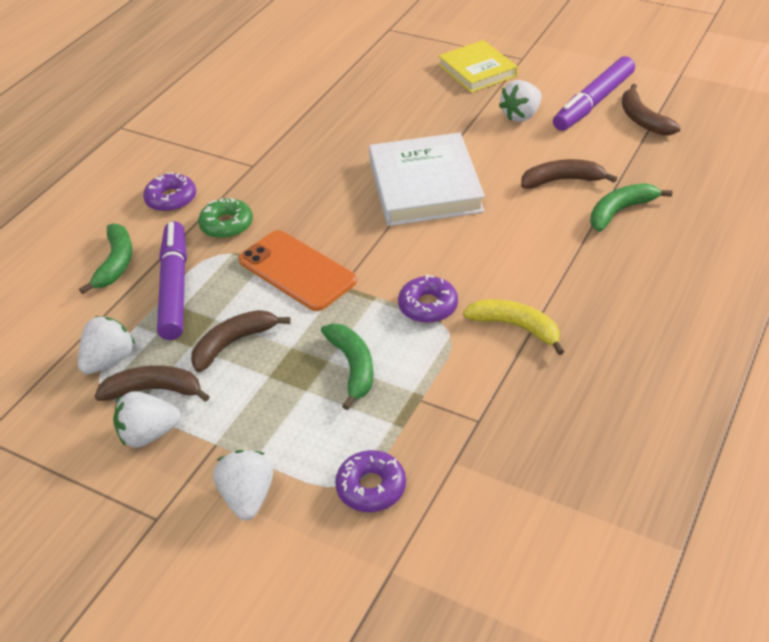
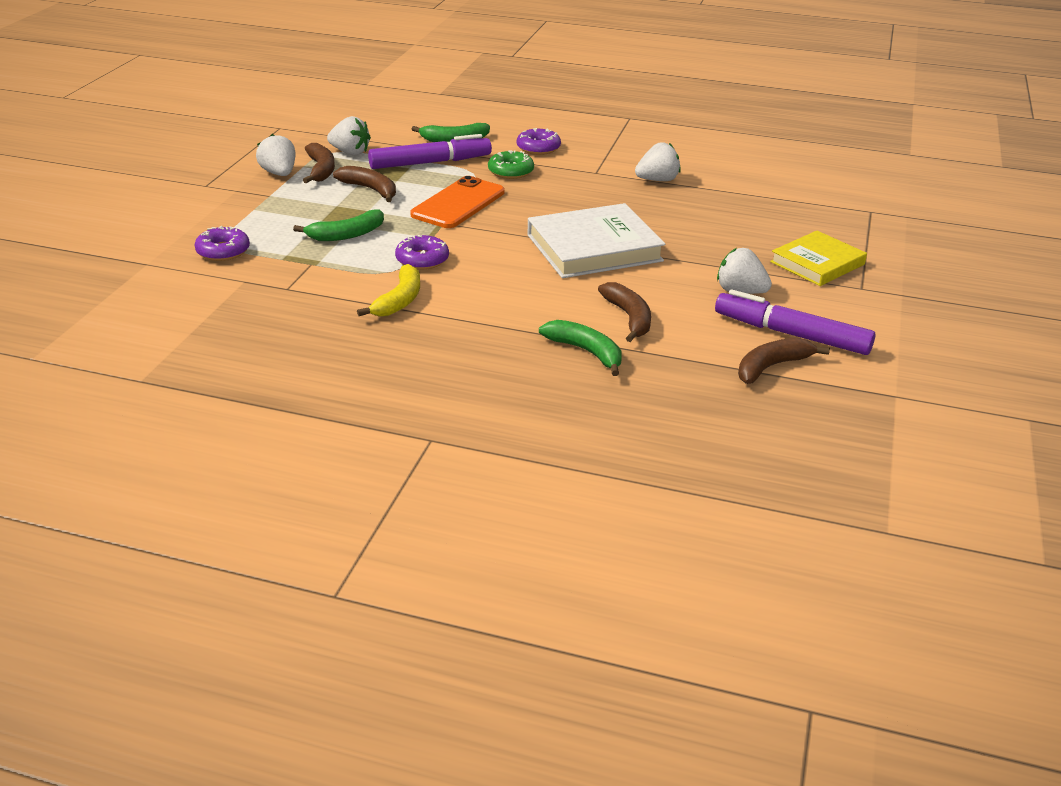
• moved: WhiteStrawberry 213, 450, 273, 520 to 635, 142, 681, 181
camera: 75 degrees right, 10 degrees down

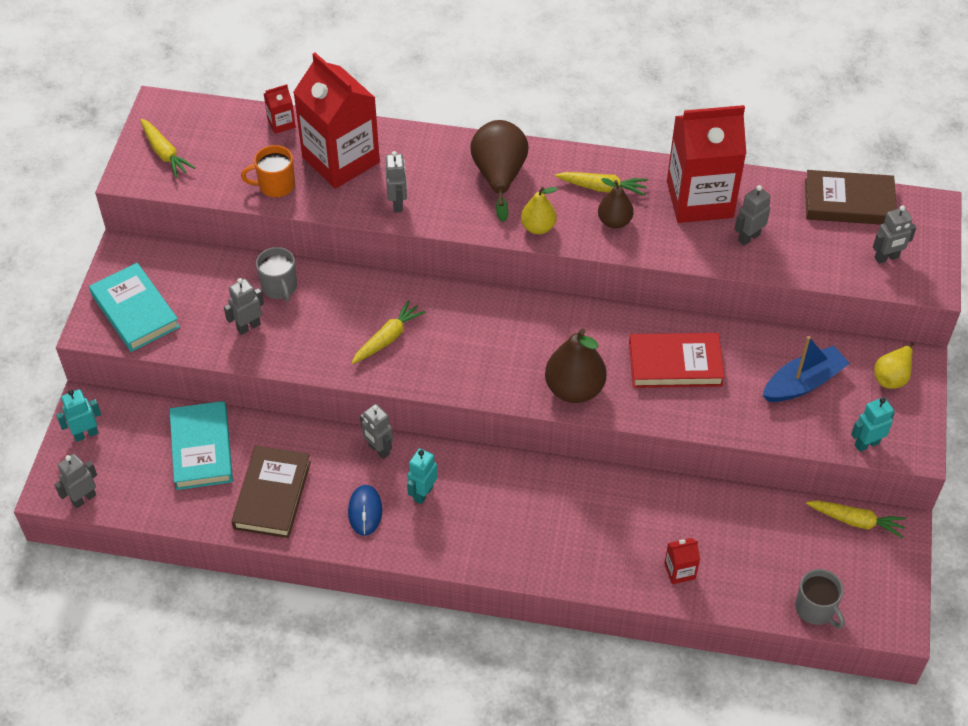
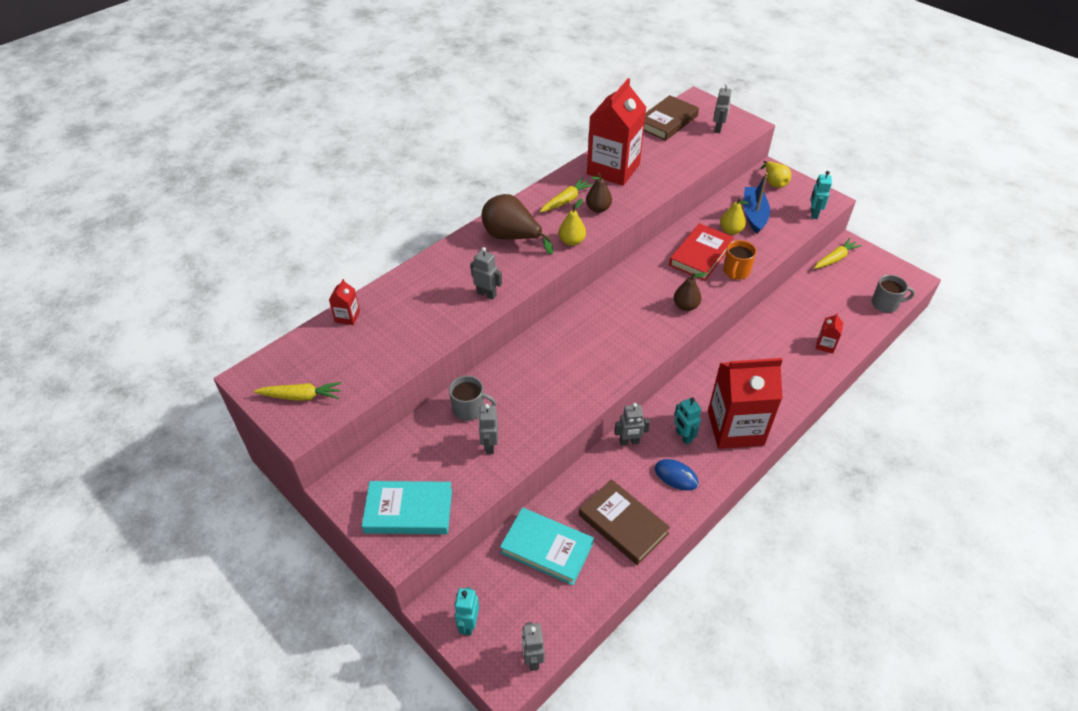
• removed: YellowCarrot 351, 300, 426, 364
• removed: GreyRobot 735, 185, 770, 246
• added: YellowPear 720, 198, 749, 235
• moved: OrangeMug 241, 145, 295, 197 to 723, 240, 757, 280
• moved: RedCarton 293, 53, 380, 189 to 708, 358, 783, 449
• resized: BrownPear 545, 329, 607, 403 = 674, 272, 706, 311 x0.60
camera: 55 degrees left, 5 degrees down

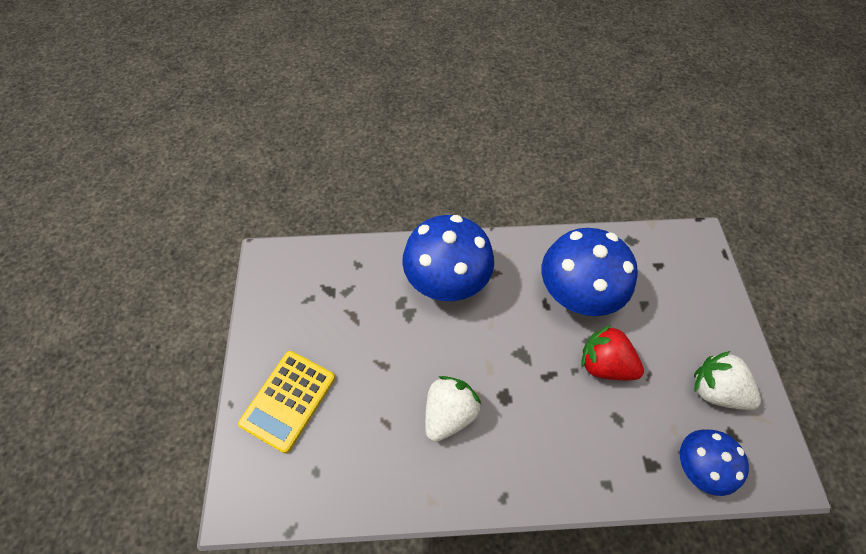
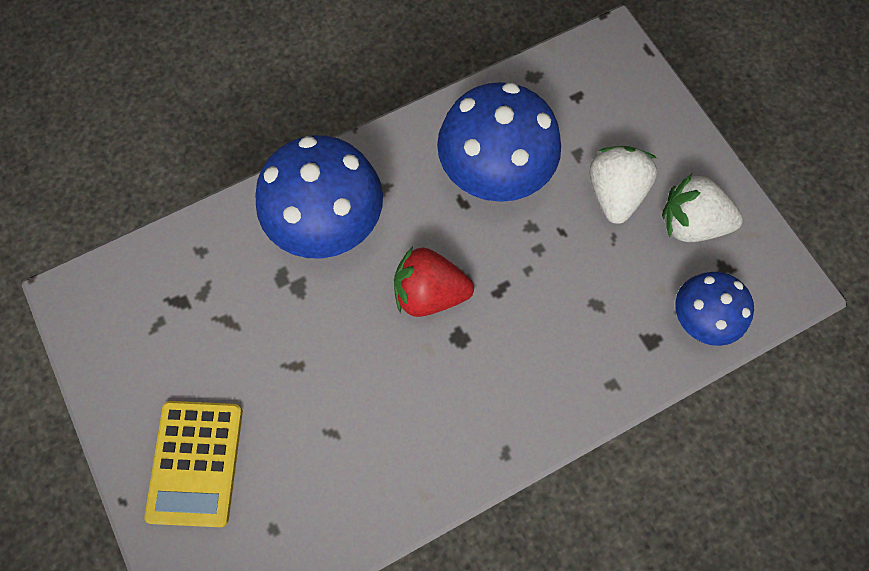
• moved: WhiteStrawberry 425, 376, 481, 442 to 590, 146, 657, 224
• moved: RedStrawberry 581, 325, 644, 380 to 394, 247, 474, 317
camera: 25 degrees left, 10 degrees up

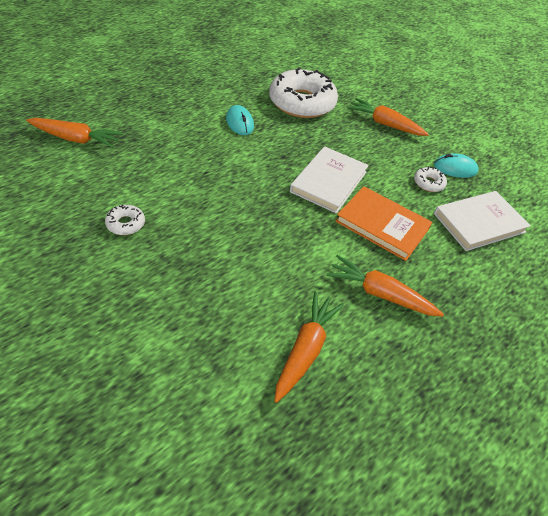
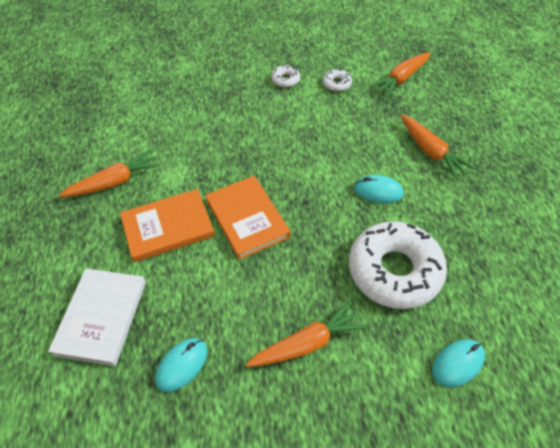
• added: TurquoiseMouse 432, 339, 485, 387
• moved: OrangeCarrot 274, 292, 344, 403 to 401, 114, 475, 180
• moved: WhiteDonut 414, 166, 447, 192 to 323, 69, 352, 92
• recoloured: WhiteBook 290, 146, 369, 214 to OrangeBook 205, 176, 291, 260
camera: 130 degrees right, 5 degrees up

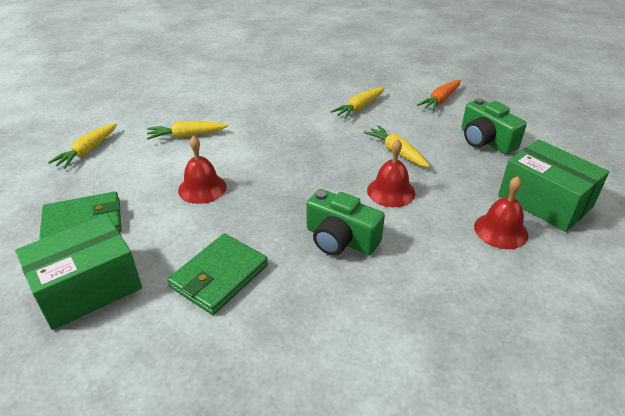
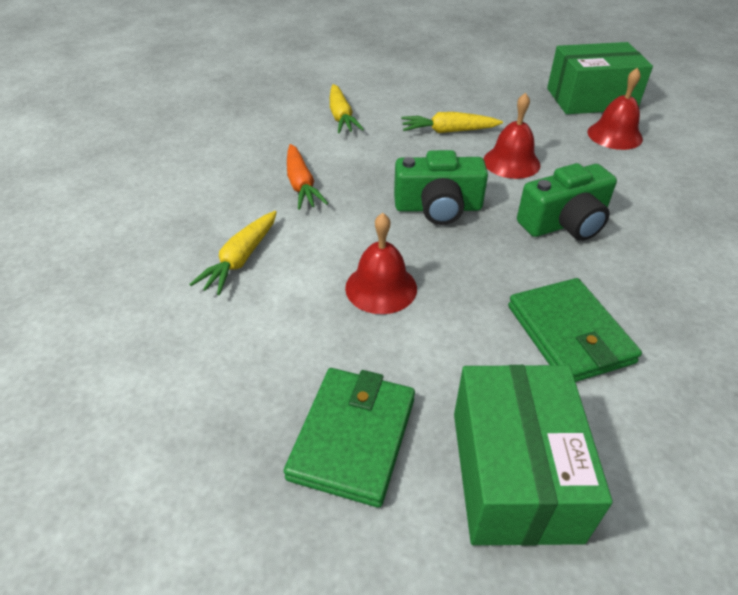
• removed: YellowCarrot 48, 123, 117, 169
• moved: OrangeCarrot 417, 80, 461, 111 to 287, 144, 328, 210
• moved: GreenCamera 461, 98, 527, 154 to 394, 150, 488, 225
camera: 55 degrees left, 5 degrees up

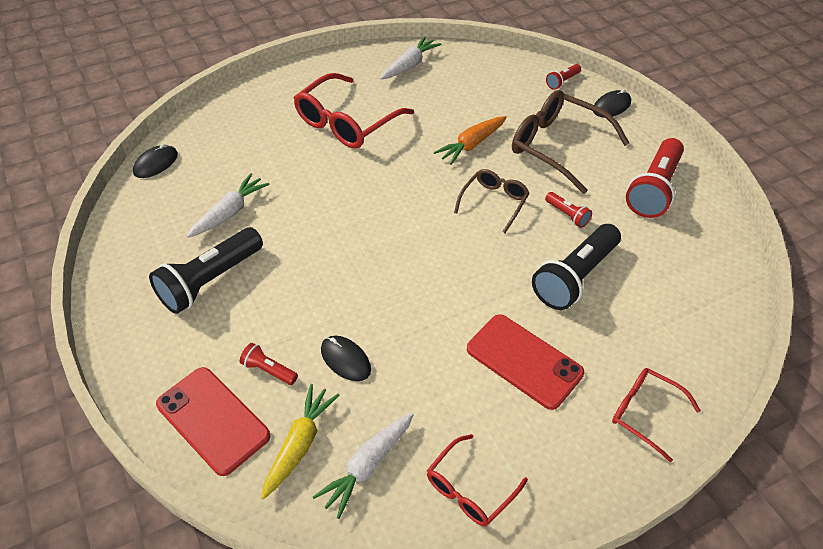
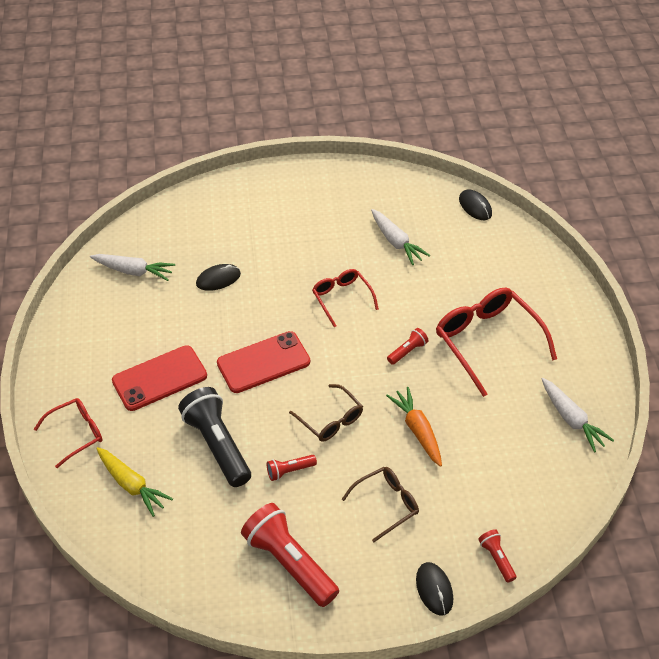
• removed: BlackFlashlight 149, 227, 263, 314
• moved: RedPhone 156, 367, 270, 476 to 217, 331, 310, 393
• moved: RedFlashlight 240, 343, 298, 385 to 387, 328, 429, 365
• moved: YellowCarrot 261, 384, 339, 499 to 96, 447, 173, 517
• moved: RedGlasses 427, 434, 528, 526 to 312, 269, 379, 327
• turned: WhiteCarrot 313, 413, 414, 519 = 90, 254, 175, 281 135 degrees clockwise
• resized: BrownGlasses 512, 90, 629, 194 = 342, 467, 419, 542 x0.58
camera: 110 degrees right, 0 degrees up

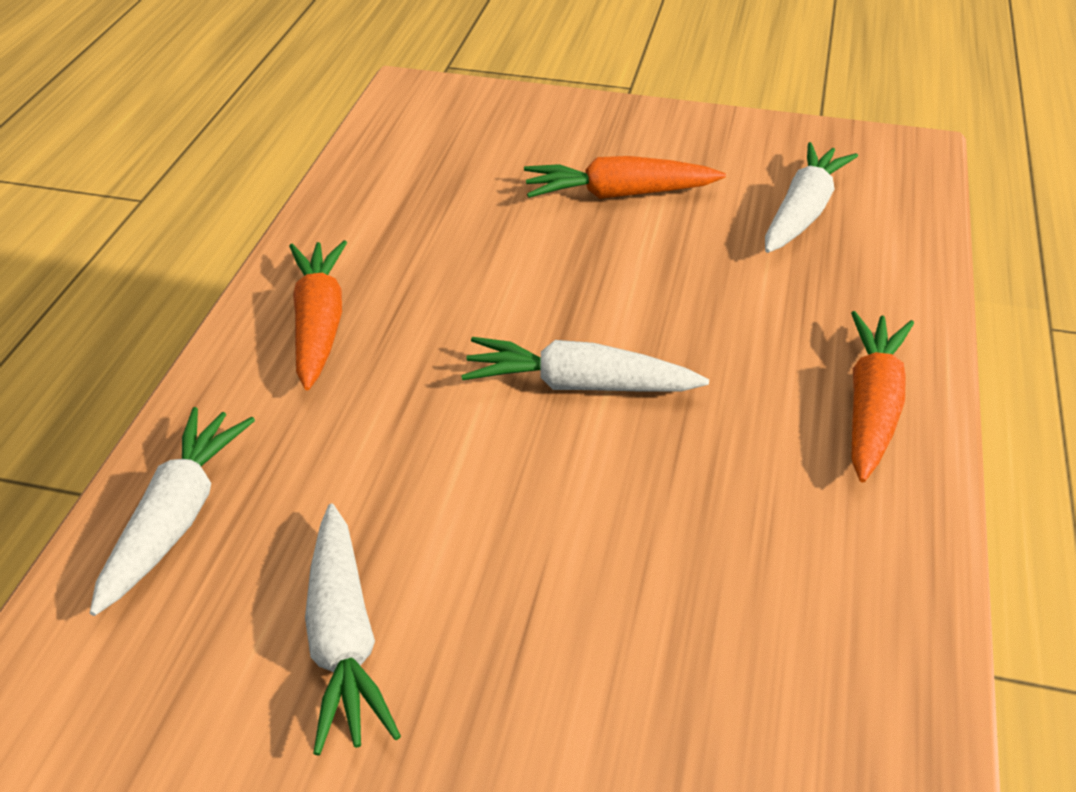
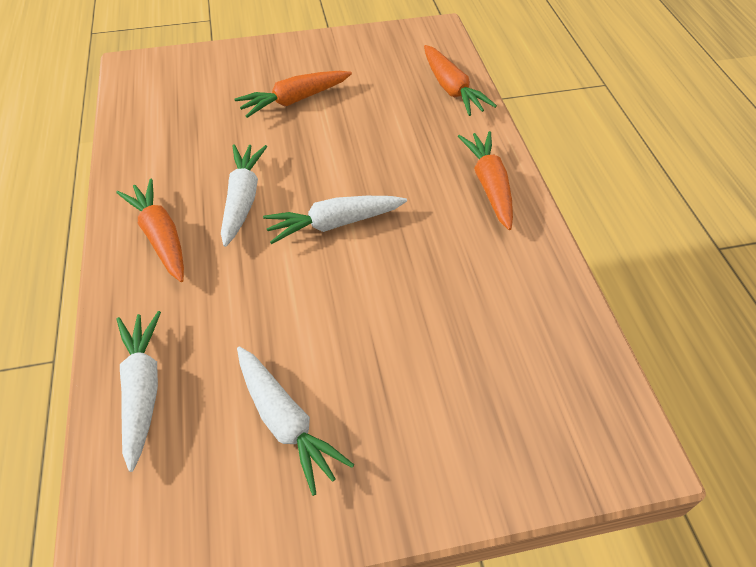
• added: OrangeCarrot 424, 45, 497, 116
• moved: WhiteCarrot 765, 142, 858, 253 to 221, 144, 267, 247
camera: 25 degrees left, 10 degrees up

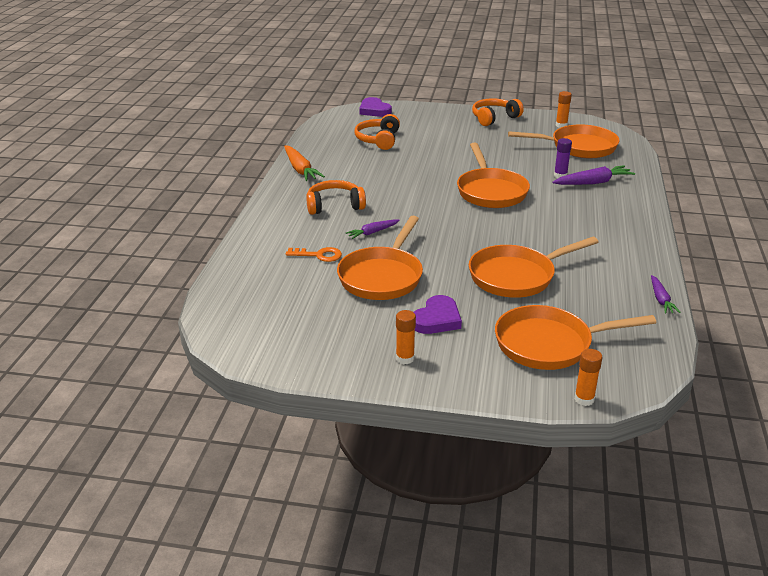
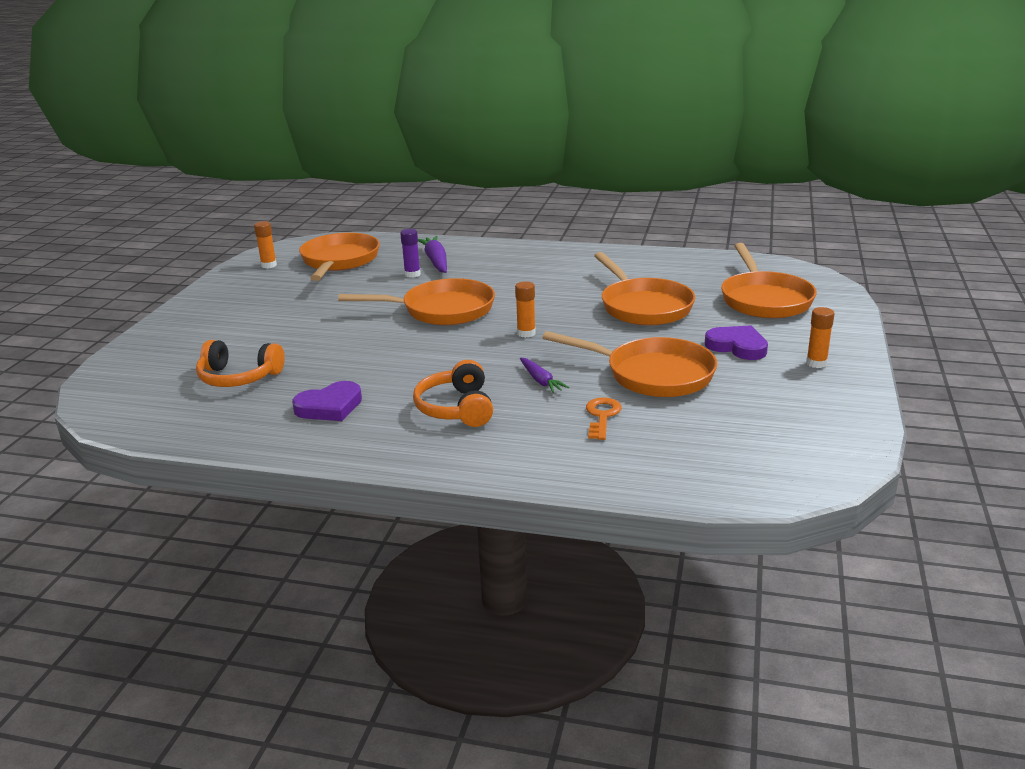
• removed: OrangeCarrot 284, 145, 325, 181
• removed: OrangeHeadphones 472, 98, 524, 126
• removed: PurpleCarrot 651, 275, 681, 314
• moved: PurpleHeart 359, 97, 392, 117 to 292, 381, 362, 421
• moved: OrangeGlueStick 574, 349, 603, 406 to 515, 281, 536, 338
camera: 85 degrees left, 5 degrees down

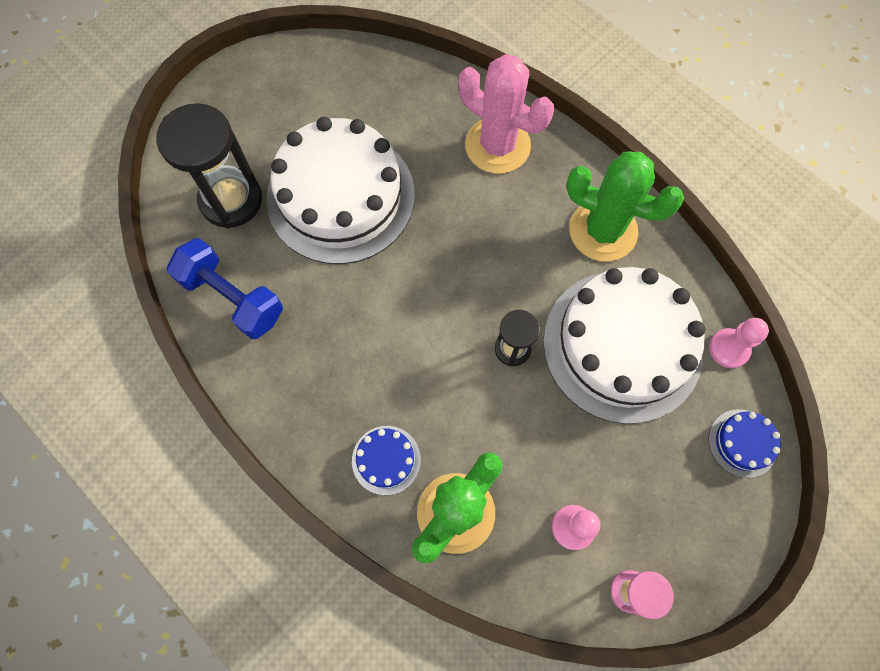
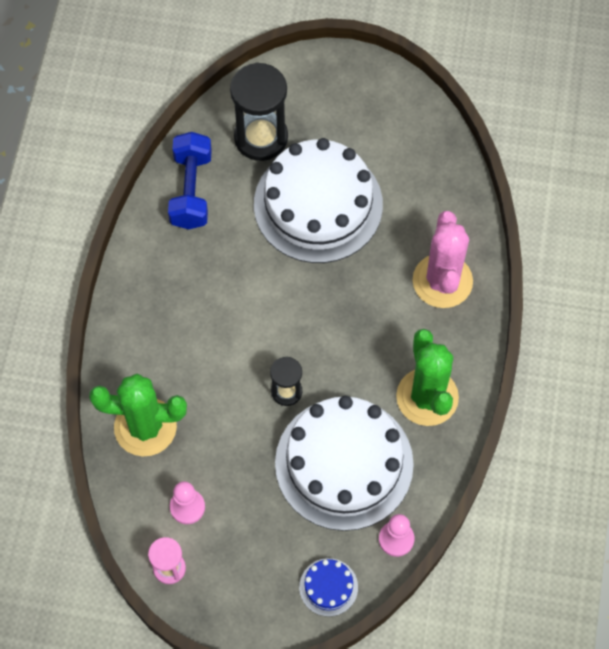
• removed: BlueCake 352, 426, 421, 495
camera: 55 degrees right, 5 degrees down

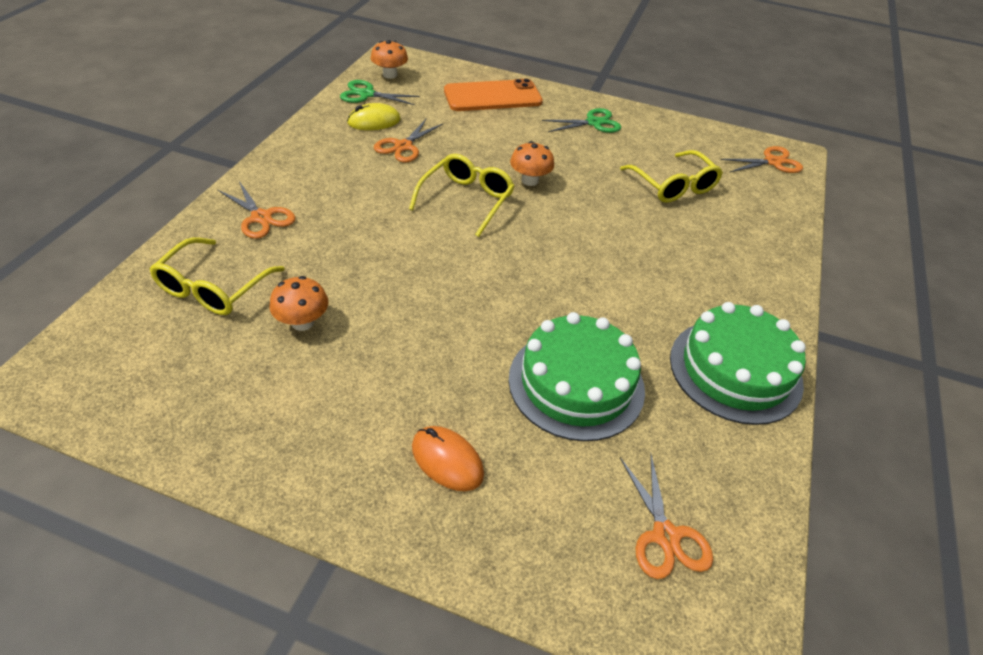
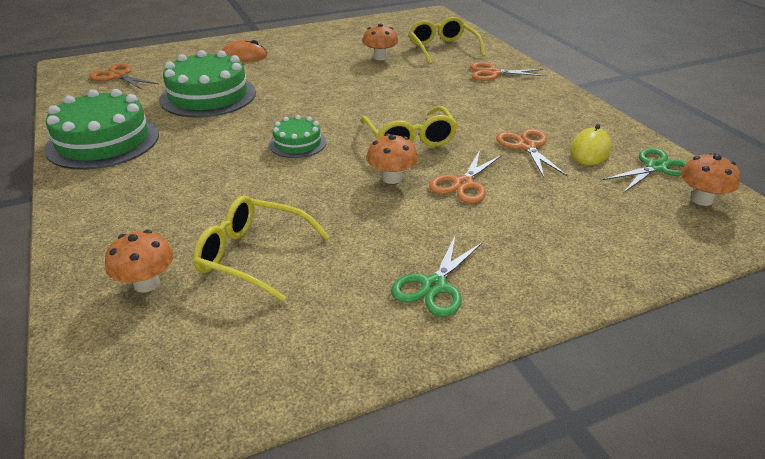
• removed: OrangePhone 444, 79, 543, 111
• added: OrangeMushroom 105, 230, 174, 293
• added: GreenCake 269, 115, 326, 158
• moved: OrangeScissors 720, 146, 803, 173 to 429, 150, 502, 203
camera: 140 degrees right, 10 degrees down

